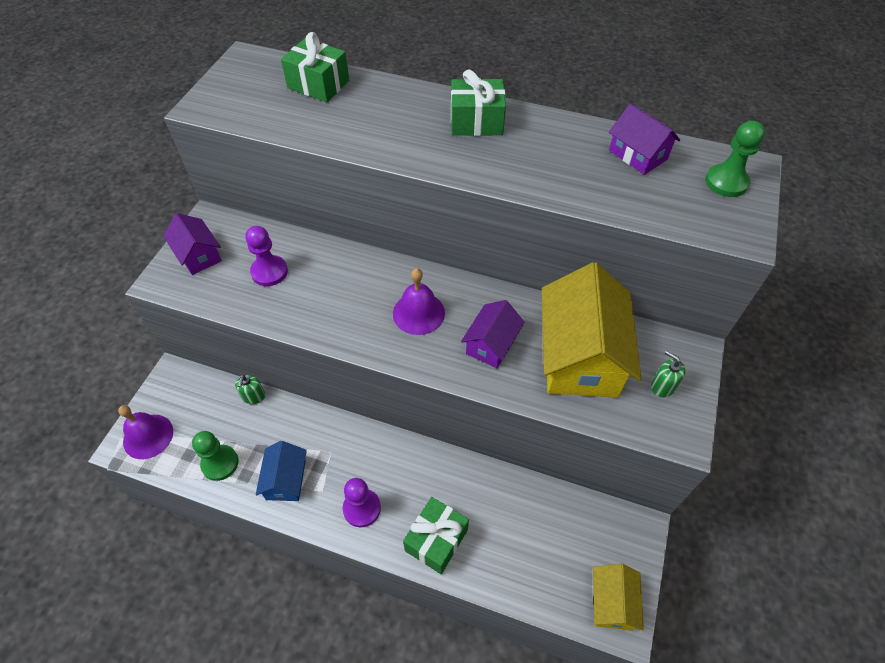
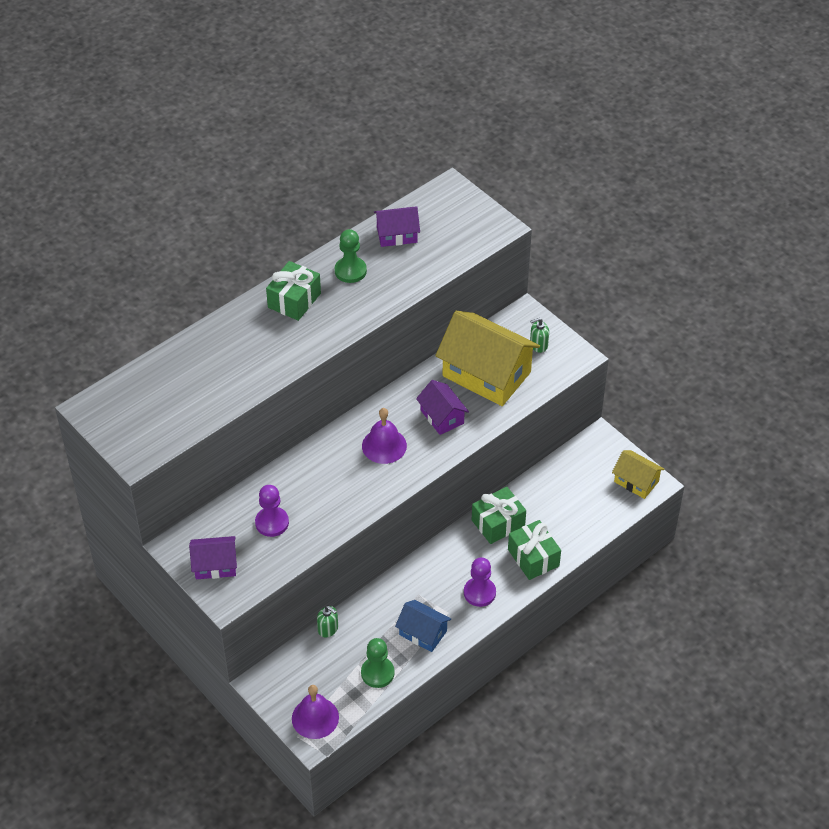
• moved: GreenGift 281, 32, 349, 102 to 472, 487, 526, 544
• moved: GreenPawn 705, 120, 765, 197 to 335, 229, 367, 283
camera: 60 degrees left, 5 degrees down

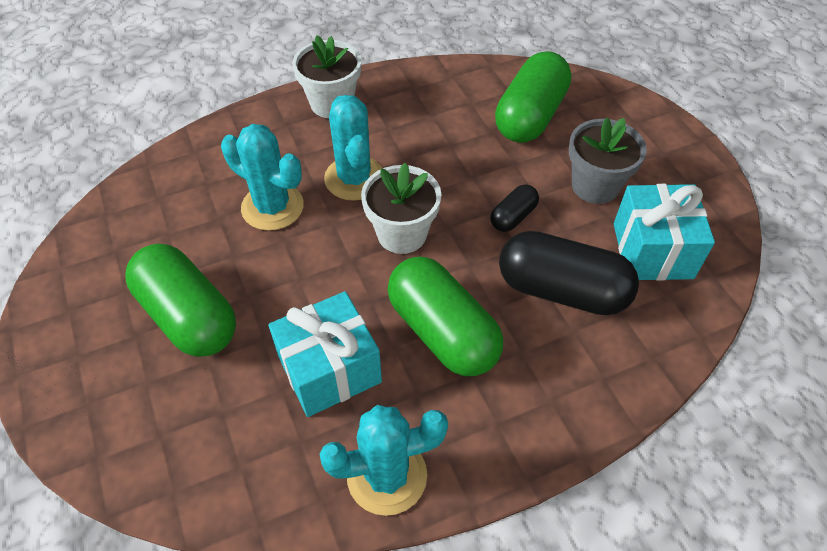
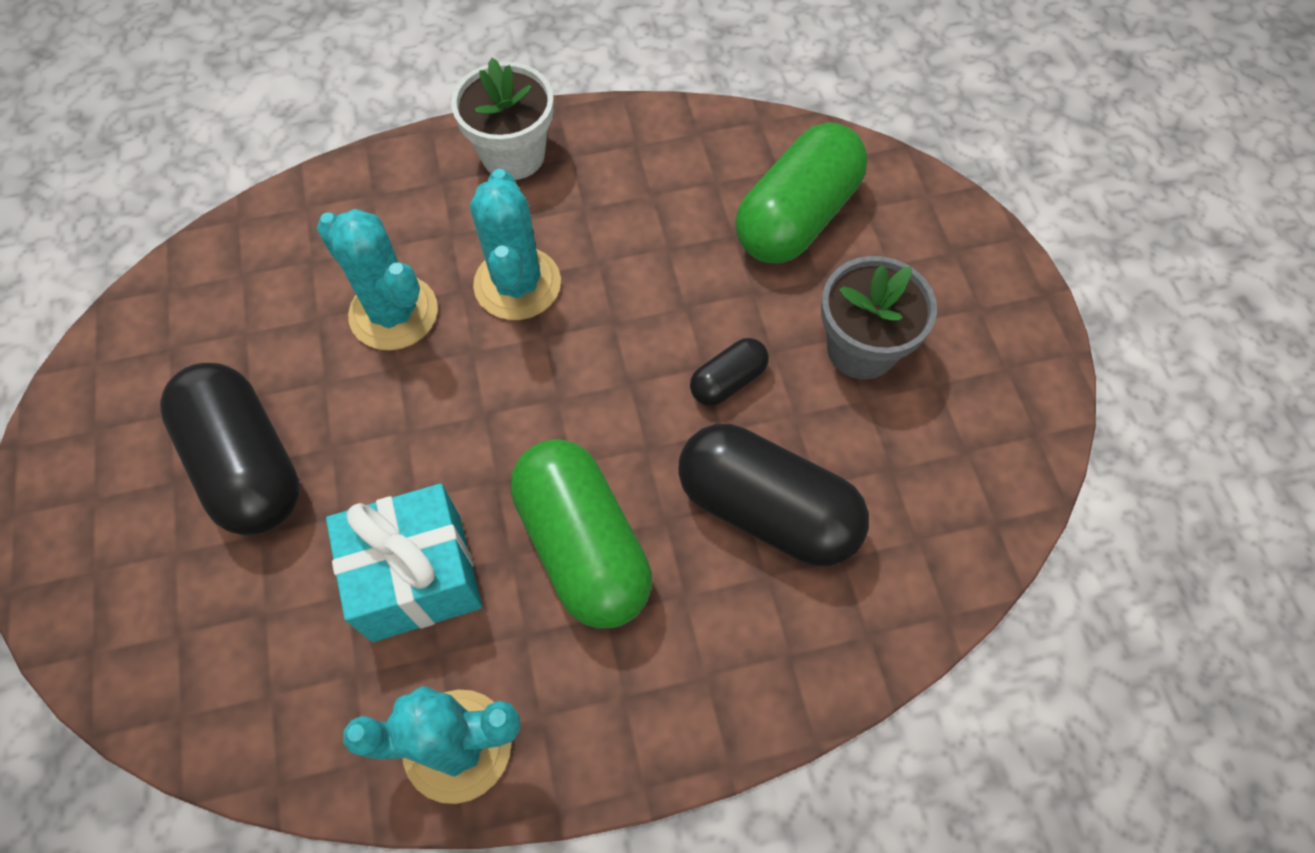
• removed: WhiteFlowerPot 361, 163, 441, 254
• removed: TurquoiseGift 614, 184, 715, 281
• recoloured: GreenCapsule 125, 244, 236, 357 to BlackCapsule 160, 363, 300, 535
camera: 10 degrees right, 10 degrees up

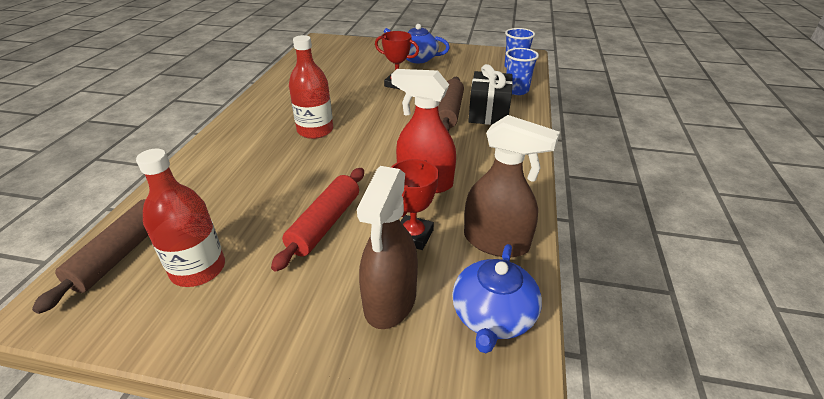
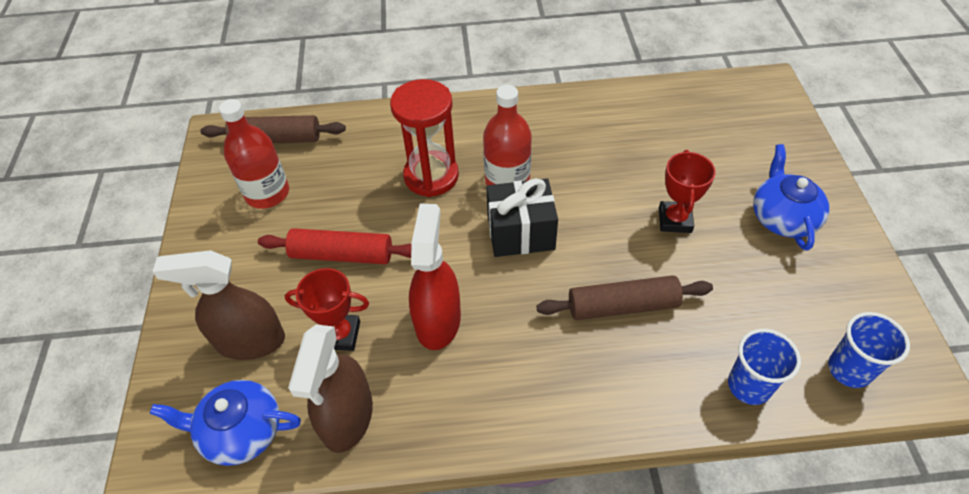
• added: RedHourglass 390, 79, 459, 197
• moved: BlackGift 468, 64, 513, 125 to 486, 178, 558, 257
camera: 75 degrees right, 15 degrees up

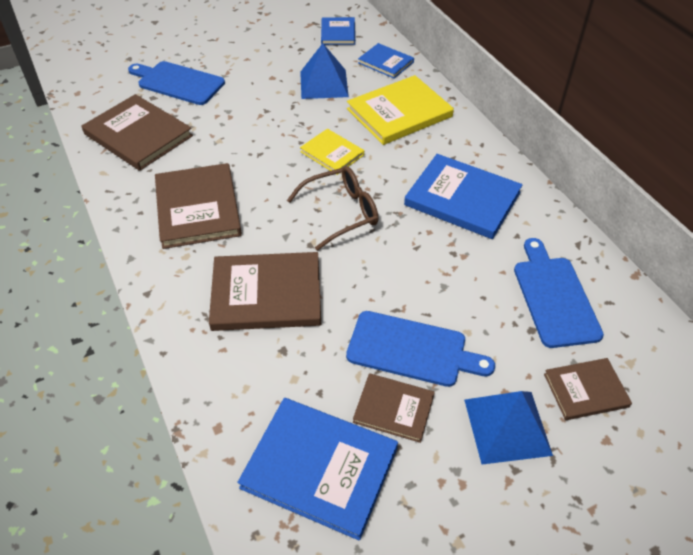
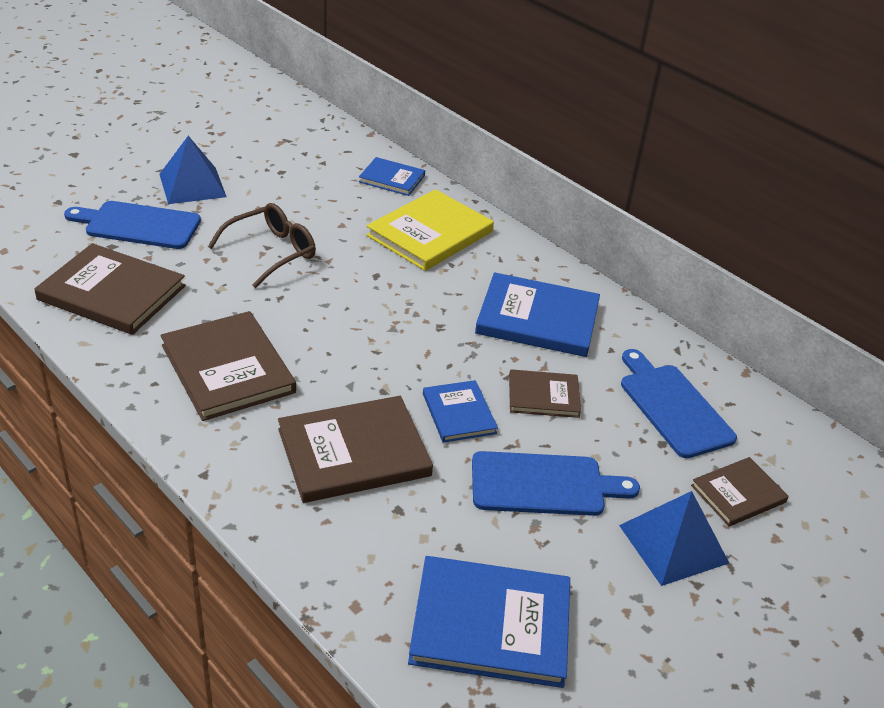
• removed: YellowBook 300, 129, 364, 175
• moved: BrownGlasses 287, 166, 378, 251 to 208, 203, 316, 288
• moved: BluePyramid 300, 43, 349, 99 to 159, 136, 227, 204
• moved: BlueBook 321, 17, 355, 45 to 423, 380, 498, 443
• moved: BrownBook 353, 373, 435, 443 to 509, 369, 581, 418
camera: 20 degrees left, 10 degrees down

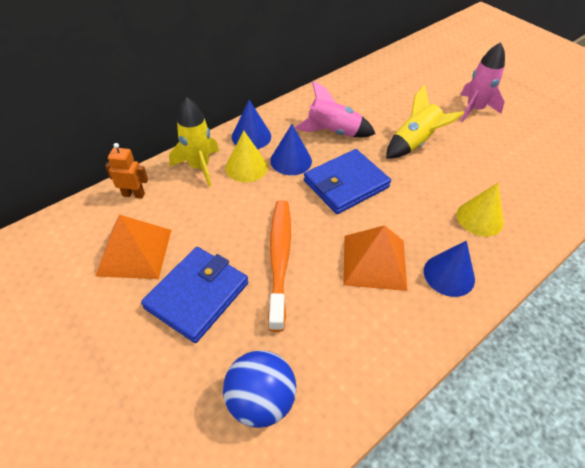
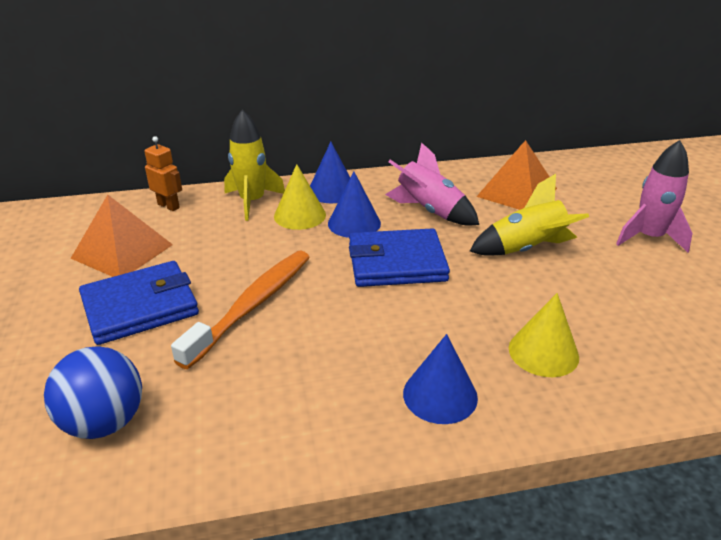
• moved: OrangePyramid 343, 225, 408, 291 to 476, 140, 557, 210
camera: 30 degrees right, 15 degrees down

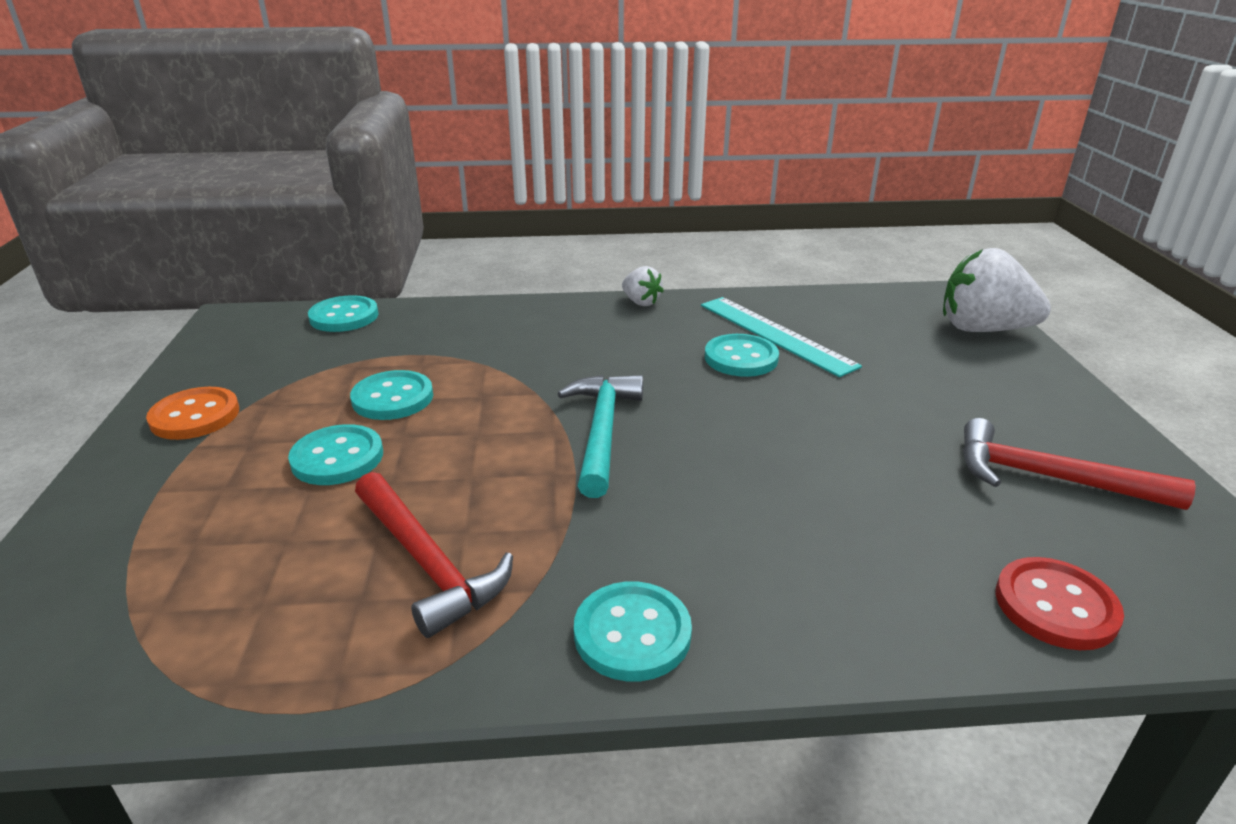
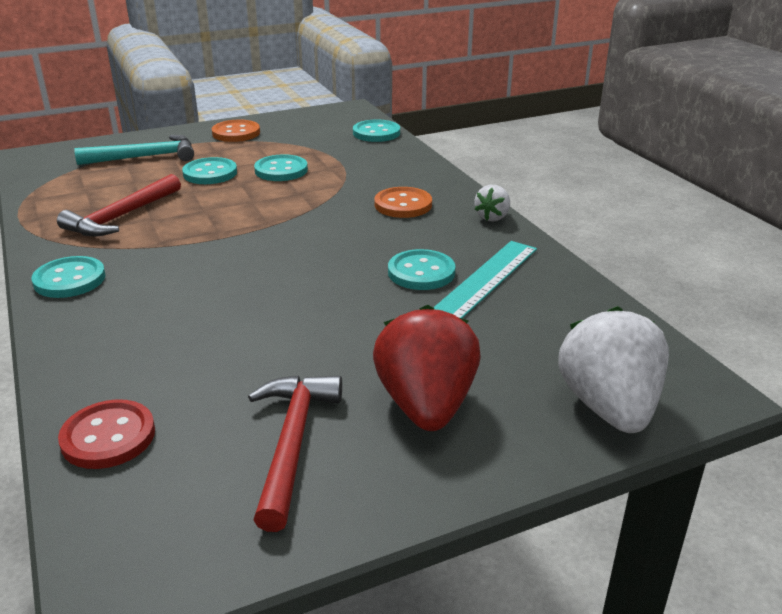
• added: RedStrawberry 373, 305, 481, 431
• added: OrangeButton 375, 187, 432, 218
• moved: TurquoiseHammer 557, 375, 643, 498 to 74, 135, 194, 165
camera: 70 degrees right, 0 degrees up

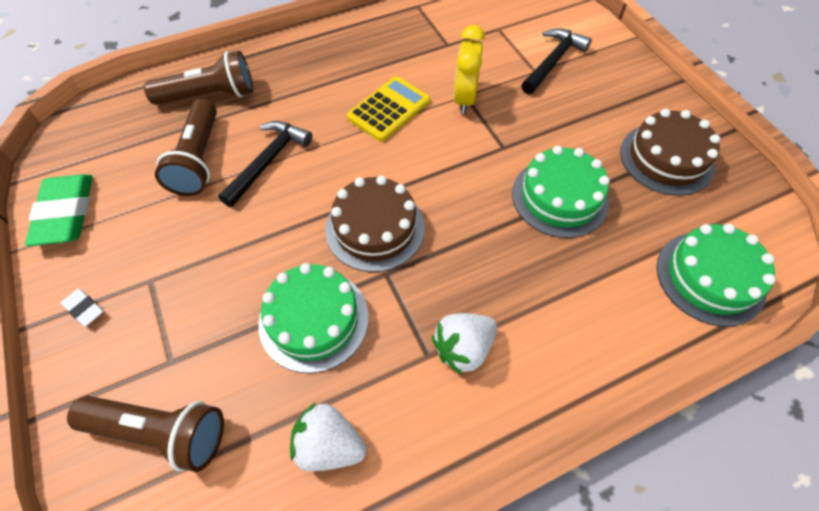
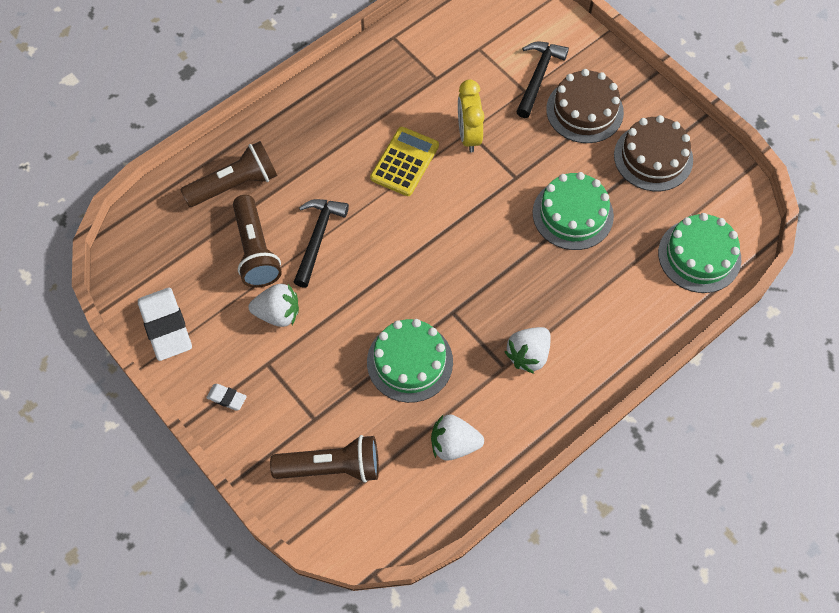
• added: WhiteStrawberry 249, 284, 299, 327
• moved: BrownCake 325, 175, 425, 272 to 546, 69, 624, 143
• recoloured: GreenEraser 25, 174, 93, 246 to WhiteEraser 138, 288, 192, 361
camera: 15 degrees left, 5 degrees up

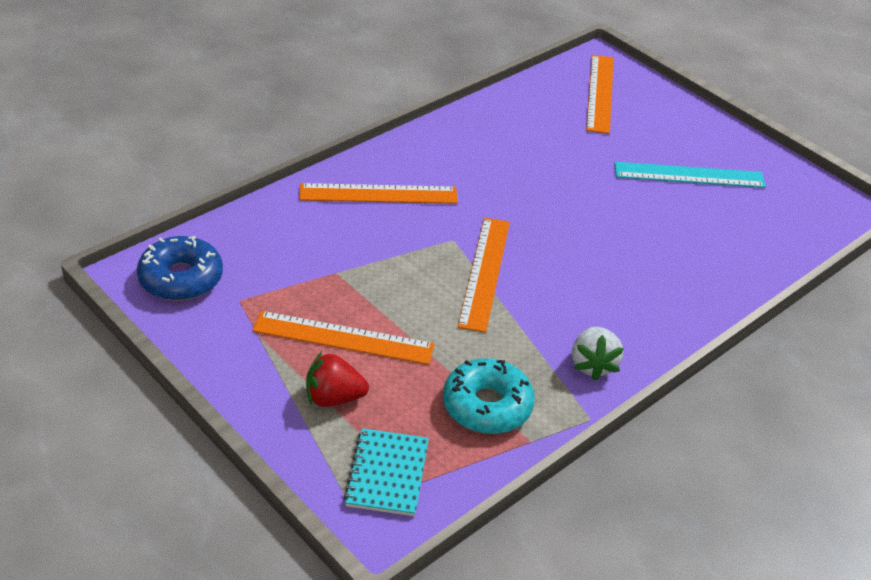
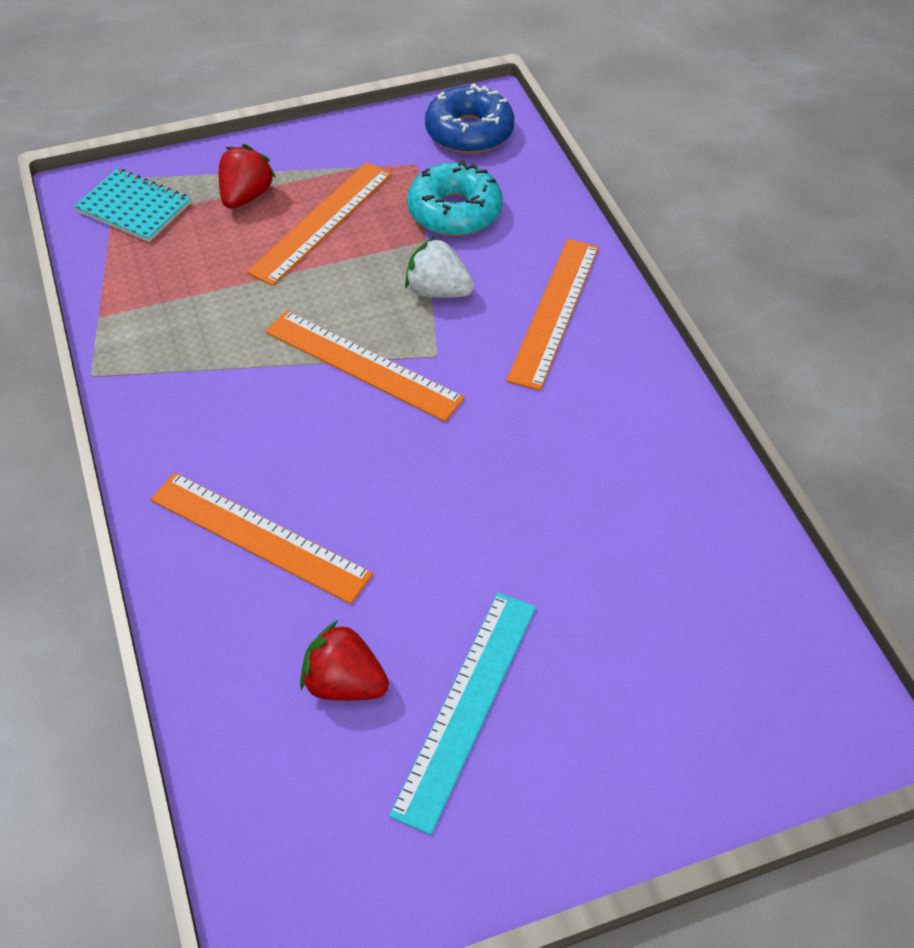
• added: RedStrawberry 300, 620, 389, 701
• moved: TurquoiseDonut 443, 358, 535, 434 to 407, 160, 503, 236
• moved: WhiteStrawberry 572, 327, 624, 381 to 405, 236, 474, 298
• moved: OrangeRuler 586, 55, 614, 134 to 150, 473, 373, 604
camera: 115 degrees right, 10 degrees up

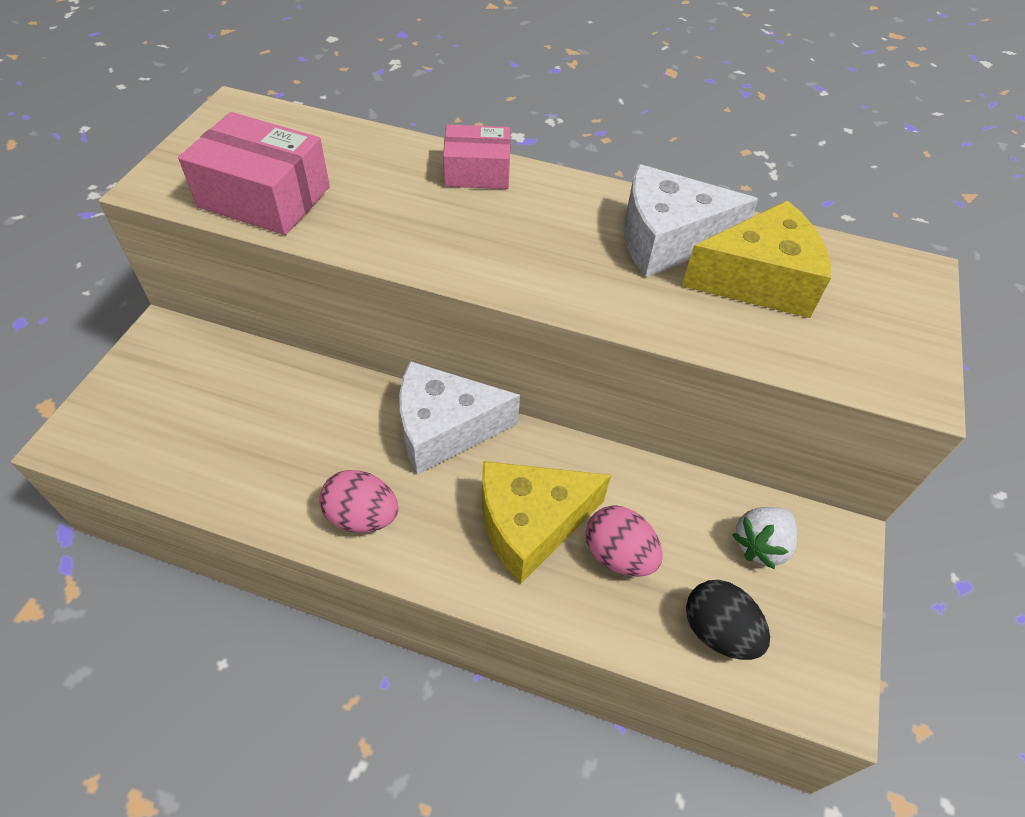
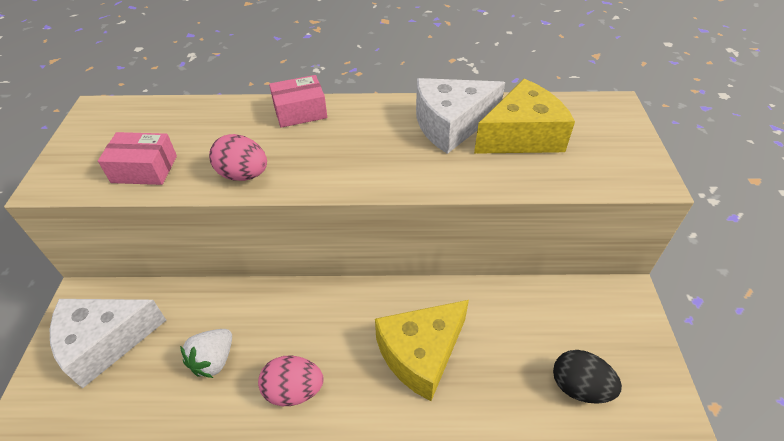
• moved: WhiteCheese 399, 361, 520, 475 to 50, 299, 166, 389
• moved: PinkEgg 586, 505, 663, 577 to 209, 134, 267, 181
• moved: WhiteStrawberry 732, 507, 797, 569 to 180, 329, 232, 378
• resized: PinkBox 178, 112, 330, 235 = 98, 132, 177, 185 x0.65
camera: 15 degrees left, 5 degrees down

